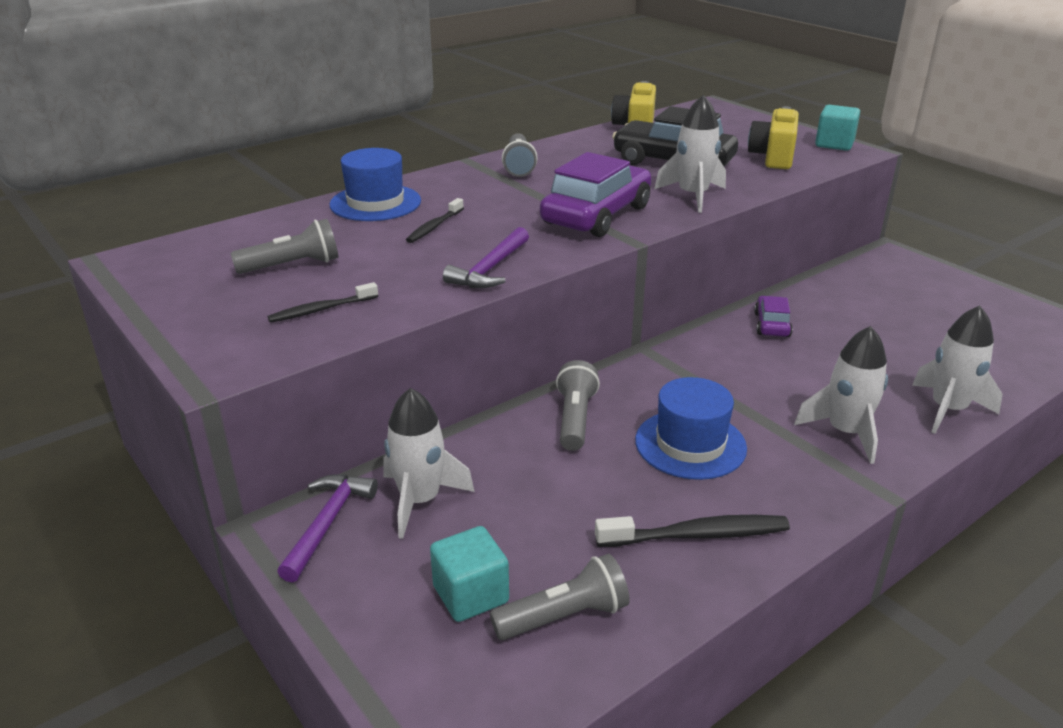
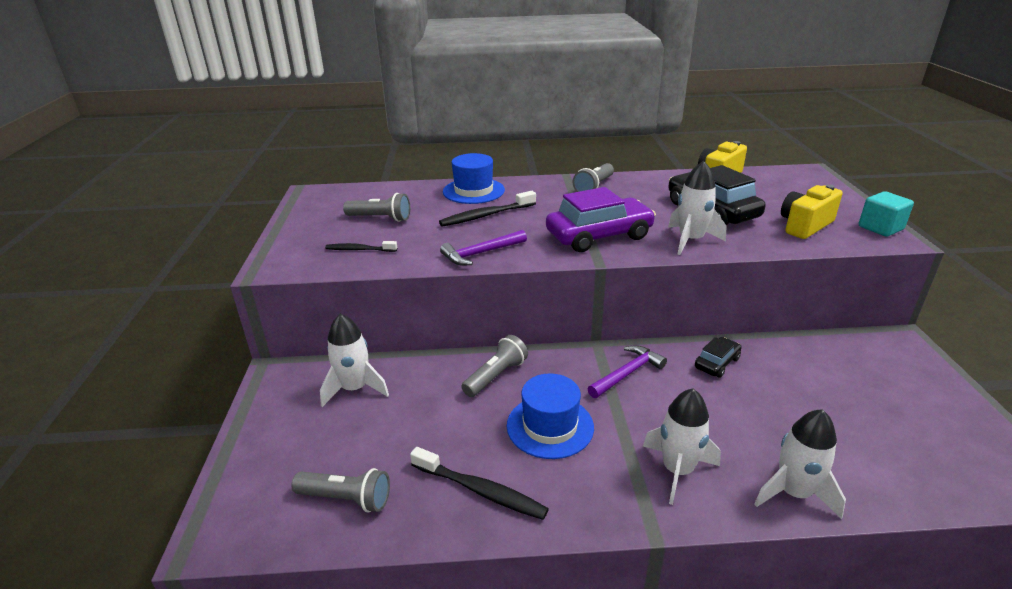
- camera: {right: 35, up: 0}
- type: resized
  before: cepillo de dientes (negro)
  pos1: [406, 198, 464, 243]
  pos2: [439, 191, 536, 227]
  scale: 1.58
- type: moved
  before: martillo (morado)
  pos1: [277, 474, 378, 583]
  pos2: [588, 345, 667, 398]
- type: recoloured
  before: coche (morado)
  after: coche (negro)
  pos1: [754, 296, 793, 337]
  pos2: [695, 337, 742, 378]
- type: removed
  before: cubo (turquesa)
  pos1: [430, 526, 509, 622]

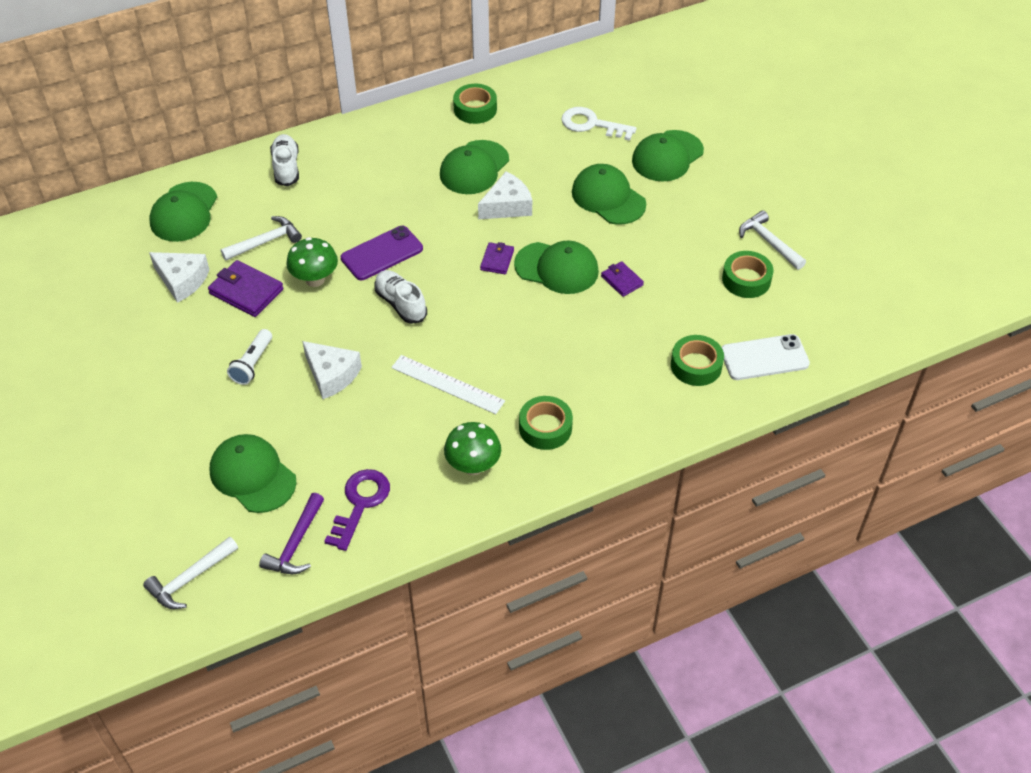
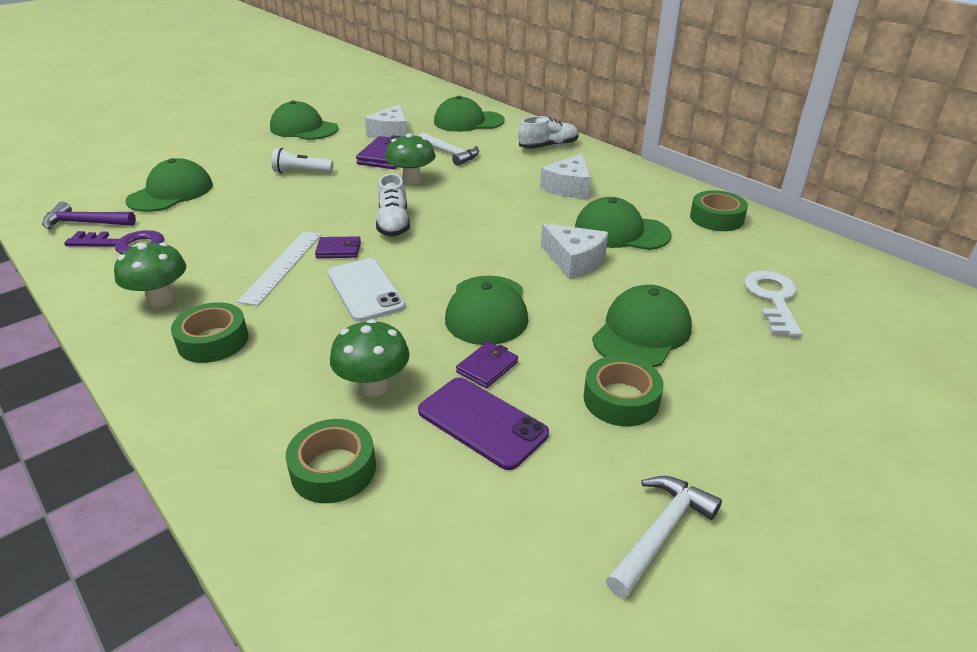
- camera: {right: 75, up: -15}
- type: moved
  before: gorra (verde)
  pos1: [632, 130, 704, 181]
  pos2: [270, 100, 338, 140]
- type: moved
  before: cartera (morado)
  pos1: [480, 242, 514, 274]
  pos2: [315, 236, 361, 258]
- type: moved
  before: móvil (blanco)
  pos1: [721, 334, 810, 380]
  pos2: [328, 258, 406, 322]
- type: added
  after: seta (verde)
  pos2: [330, 319, 410, 397]
- type: turned
  before: zapato (blanco)
  pos1: [374, 270, 427, 324]
  pos2: [376, 174, 410, 237]
  turn: 135
- type: moved
  before: móvil (morado)
  pos1: [341, 226, 423, 280]
  pos2: [418, 377, 549, 470]
- type: moved
  before: queso (blanco)
  pos1: [302, 341, 362, 399]
  pos2: [540, 154, 591, 199]
- type: moved
  before: cinta adhesiva (verde)
  pos1: [722, 251, 773, 298]
  pos2: [584, 355, 664, 427]
- type: removed
  before: martillo (blanco)
  pos1: [143, 536, 238, 609]

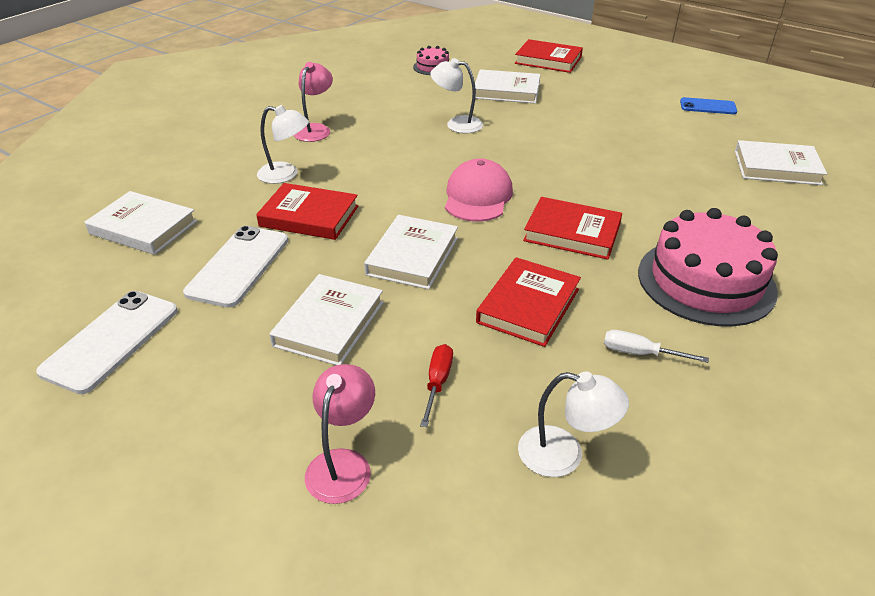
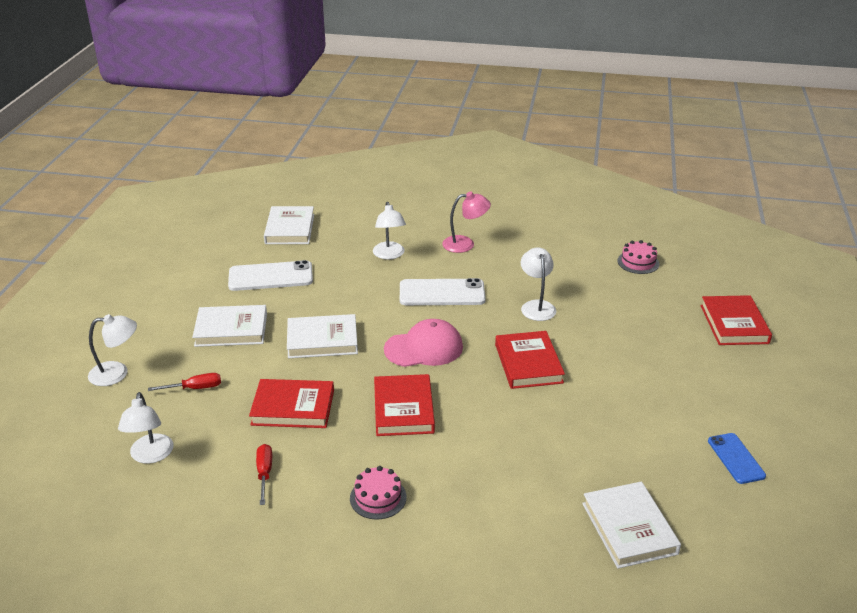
- camera: {right: 65, up: -5}
- type: recoloured
  before: lámpara (rosa)
  after: lámpara (blanco)
  pos1: [305, 364, 375, 504]
  pos2: [88, 314, 137, 386]
- type: recoloured
  before: destornillador (blanco)
  after: destornillador (rojo)
  pos1: [604, 330, 709, 363]
  pos2: [256, 444, 272, 505]
- type: resized
  before: tarta (rosa)
  pos1: [638, 208, 778, 326]
  pos2: [350, 466, 407, 519]
  scale: 0.47
- type: moved
  before: móvil (blanco)
  pos1: [36, 291, 178, 394]
  pos2: [400, 278, 486, 305]
- type: moved
  before: libro (rojo)
  pos1: [256, 183, 358, 240]
  pos2: [495, 331, 565, 389]
- type: removed
  before: libro (blanco)
  pos1: [475, 69, 540, 104]

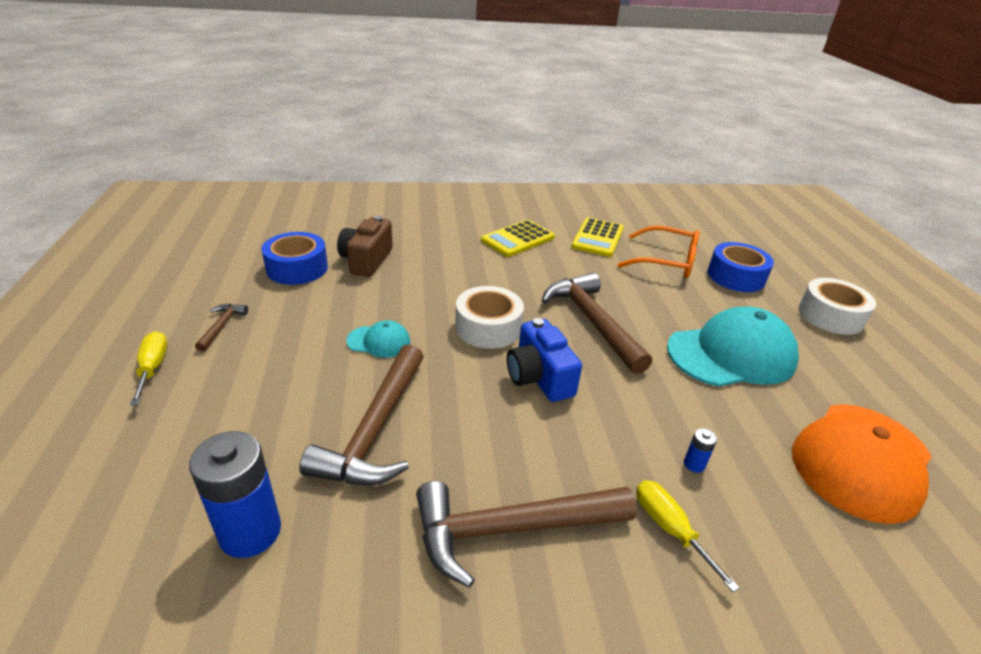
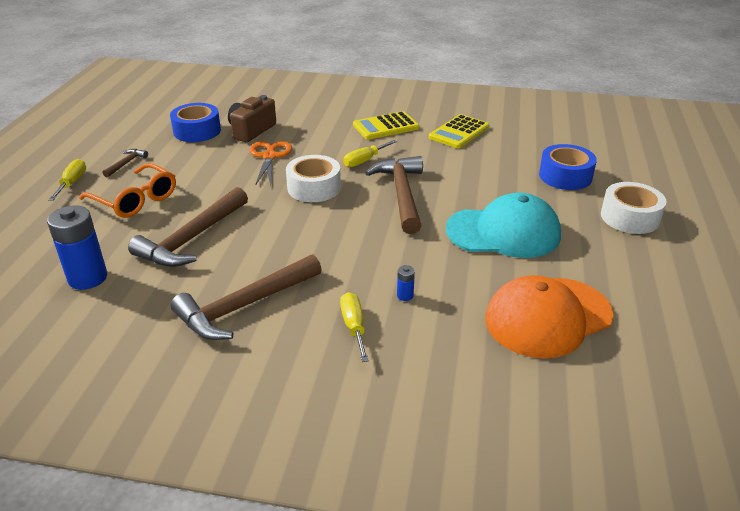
- camera: {right: 20, up: 0}
- type: moved
  before: gafas (naranja)
  pos1: [618, 226, 699, 278]
  pos2: [79, 163, 176, 218]
- type: turned
  before: martillo (marrón)
  pos1: [416, 481, 637, 588]
  pos2: [171, 254, 322, 340]
  turn: -45
- type: added
  after: tijeras (naranja)
  pos2: [250, 141, 292, 186]
- type: added
  after: destornillador (amarillo)
  pos2: [343, 140, 397, 167]
- type: removed
  before: gorra (turquesa)
  pos1: [346, 320, 411, 358]
- type: removed
  before: cámara (azul)
  pos1: [507, 318, 582, 402]

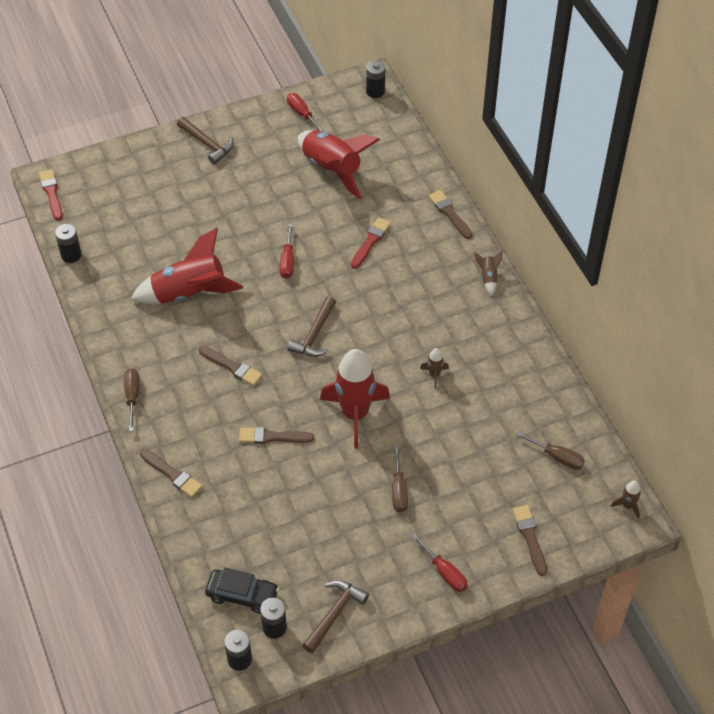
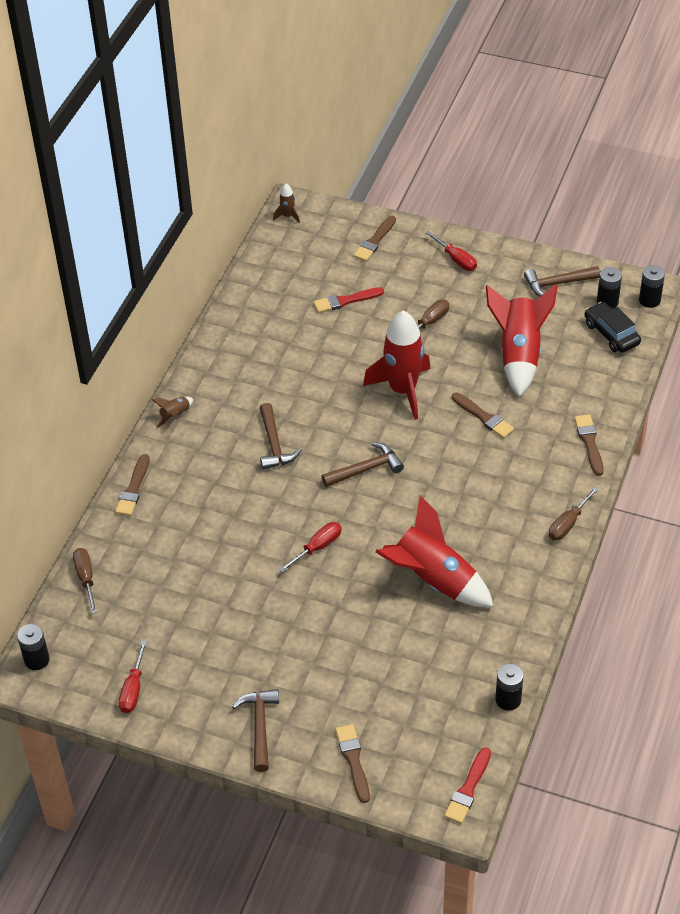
- camera: {right: -135, up: -5}
- type: moved
  before: destornillador (marrón)
  pos1: [515, 431, 585, 470]
  pos2: [73, 548, 97, 614]
- type: added
  after: martillo (marrón)
  pos2: [260, 403, 301, 470]
- type: moved
  before: pincel (rojo)
  pos1: [351, 217, 391, 269]
  pos2: [313, 287, 384, 313]
- type: moved
  before: pincel (marrón)
  pos1: [199, 346, 262, 386]
  pos2: [335, 724, 370, 803]
- type: turned
  before: destornillador (rojo)
  pos1: [412, 533, 468, 592]
  pos2: [426, 231, 477, 271]
  turn: 135
- type: moved
  before: cohete (rojo)
  pos1: [298, 130, 380, 199]
  pos2: [486, 284, 558, 397]
- type: removed
  before: cohete (marrón)
  pos1: [420, 348, 449, 389]

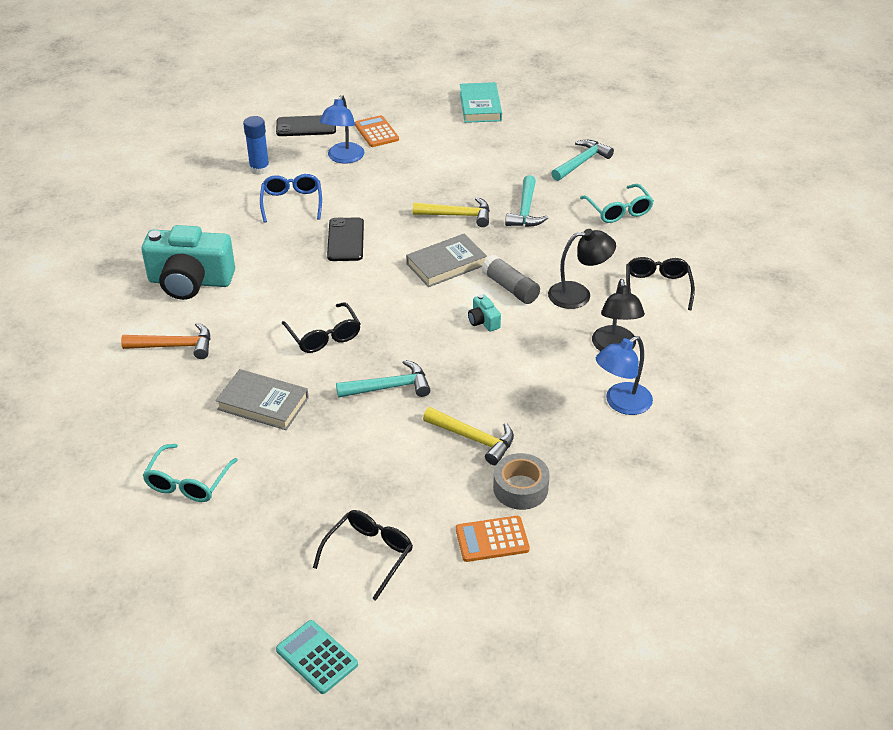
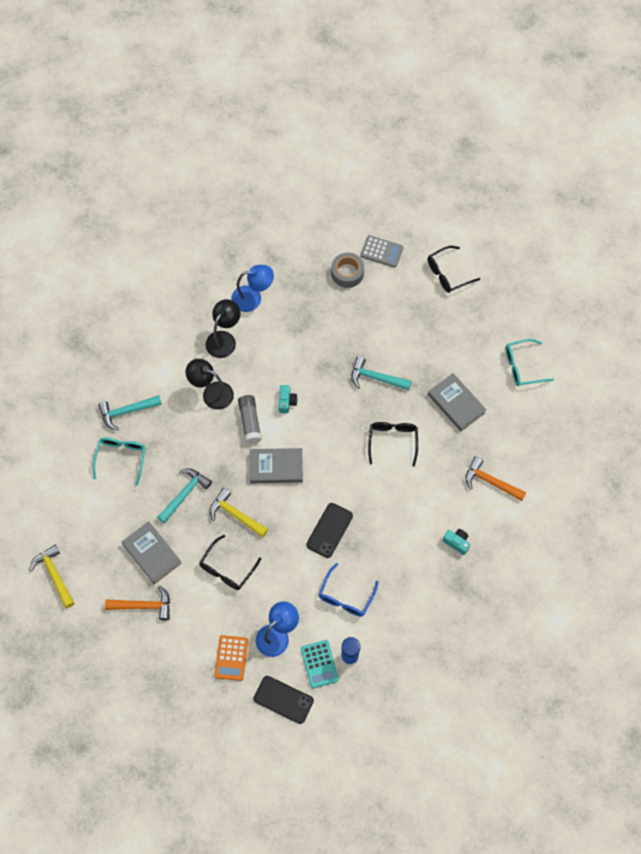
- camera: {right: -150, up: 25}
- type: moved
  before: martillo (amarillo)
  pos1: [423, 407, 514, 465]
  pos2: [29, 545, 75, 608]
- type: moved
  before: martillo (turquesa)
  pos1: [551, 140, 614, 181]
  pos2: [98, 395, 162, 431]
- type: added
  after: martillo (naranja)
  pos2: [105, 585, 170, 621]
- type: added
  after: libro (gris)
  pos2: [122, 521, 182, 584]
- type: moved
  before: gafas (negro)
  pos1: [626, 257, 695, 310]
  pos2: [199, 535, 261, 590]
- type: moved
  before: calculadora (turquesa)
  pos1: [276, 620, 358, 694]
  pos2: [301, 640, 339, 688]
- type: recoloured
  before: calculadora (naranja)
  after: calculadora (gris)
  pos1: [456, 516, 530, 562]
  pos2: [360, 235, 403, 268]
- type: resized
  before: cámara (turquesa)
  pos1: [141, 225, 235, 300]
  pos2: [443, 529, 470, 555]
  scale: 0.41
- type: turned
  before: gafas (turquesa)
  pos1: [142, 444, 238, 502]
  pos2: [506, 339, 554, 386]
  turn: -150
- type: removed
  before: libro (turquesa)
  pos1: [460, 82, 502, 123]

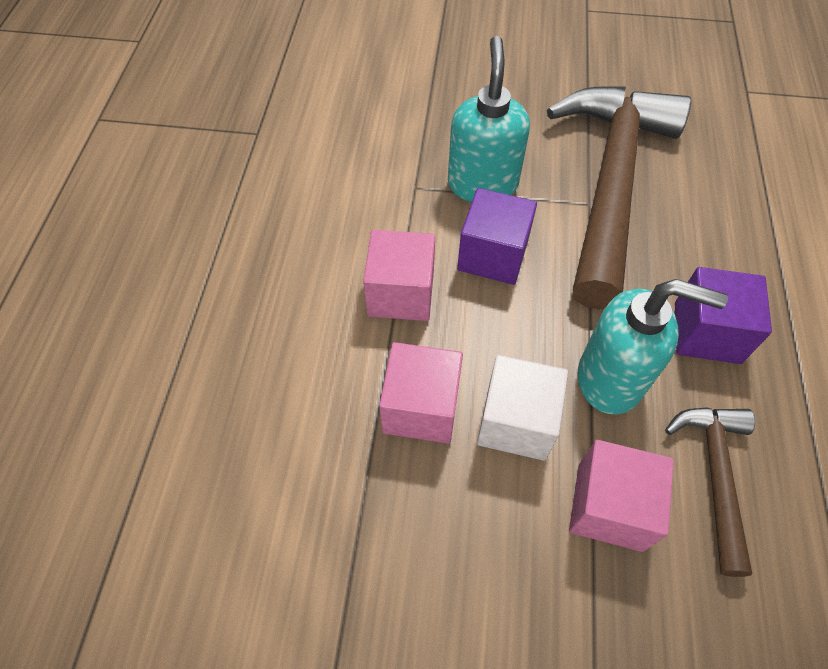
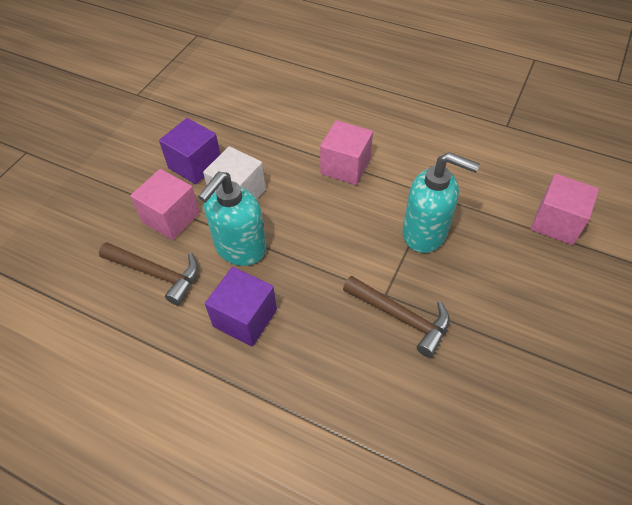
- camera: {right: 110, up: -5}
- type: moved
  before: cubo (morado)
  pos1: [457, 188, 537, 285]
  pos2: [159, 118, 220, 184]
- type: resized
  before: martillo (marrón)
  pos1: [547, 86, 691, 310]
  pos2: [343, 275, 450, 358]
  scale: 0.48
- type: moved
  before: cubo (rosa)
  pos1: [379, 342, 463, 443]
  pos2: [531, 174, 599, 245]

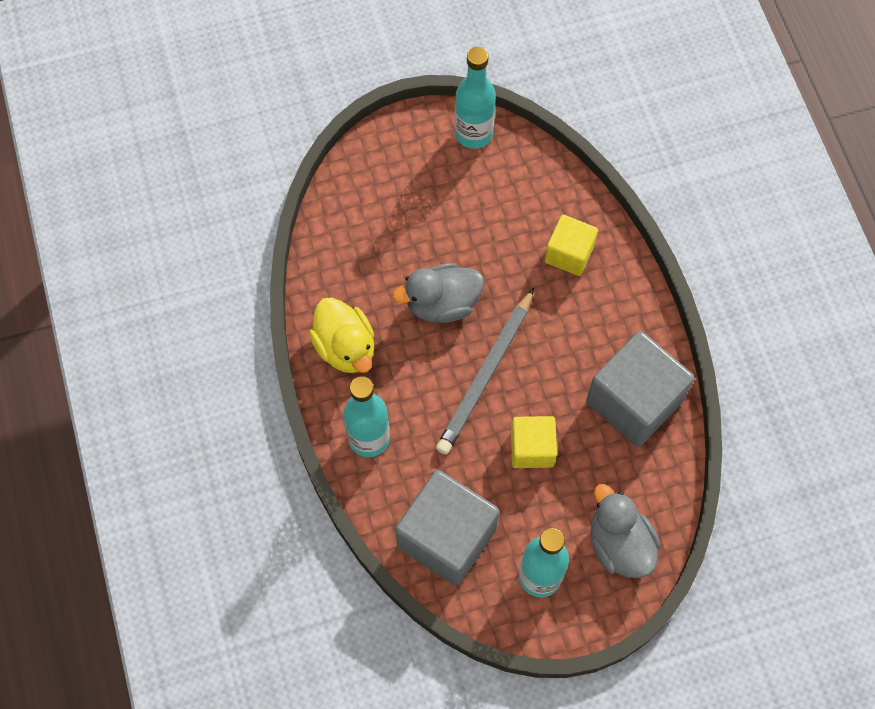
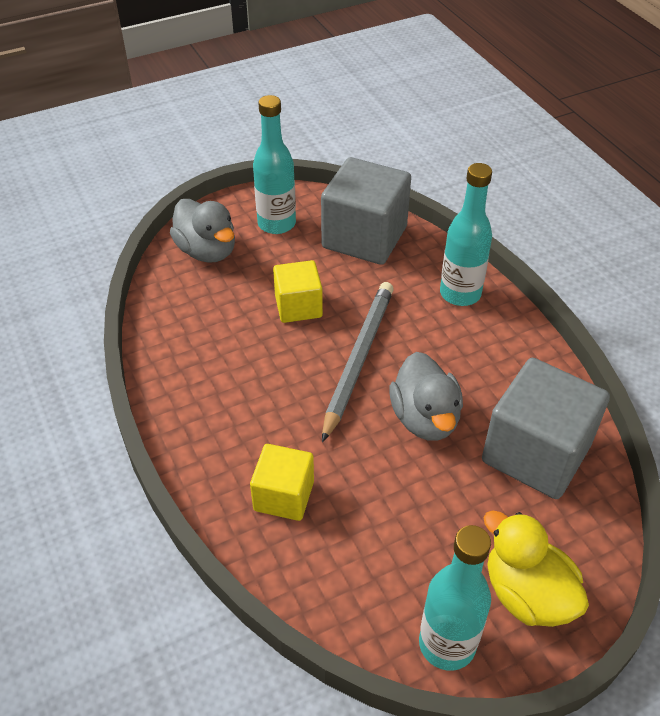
- camera: {right: 170, up: -20}
- type: turned
  before: pato (gris)
  pos1: [392, 263, 484, 323]
  pos2: [389, 352, 463, 441]
  turn: 105
- type: moved
  before: cubo (gris)
  pos1: [586, 331, 694, 447]
  pos2: [482, 358, 610, 499]
- type: moved
  before: pato (amarillo)
  pos1: [309, 297, 374, 373]
  pos2: [484, 510, 589, 627]

